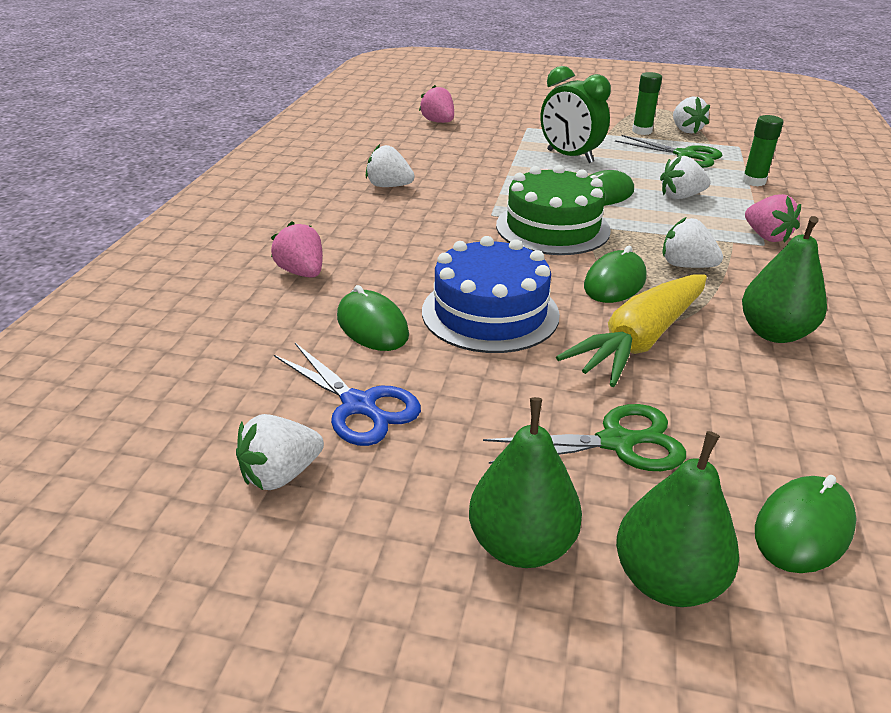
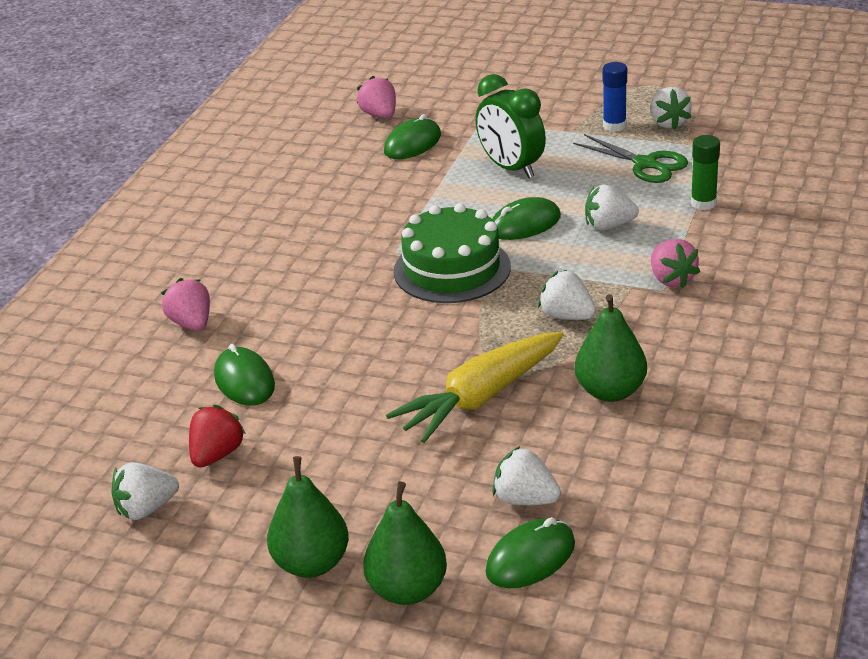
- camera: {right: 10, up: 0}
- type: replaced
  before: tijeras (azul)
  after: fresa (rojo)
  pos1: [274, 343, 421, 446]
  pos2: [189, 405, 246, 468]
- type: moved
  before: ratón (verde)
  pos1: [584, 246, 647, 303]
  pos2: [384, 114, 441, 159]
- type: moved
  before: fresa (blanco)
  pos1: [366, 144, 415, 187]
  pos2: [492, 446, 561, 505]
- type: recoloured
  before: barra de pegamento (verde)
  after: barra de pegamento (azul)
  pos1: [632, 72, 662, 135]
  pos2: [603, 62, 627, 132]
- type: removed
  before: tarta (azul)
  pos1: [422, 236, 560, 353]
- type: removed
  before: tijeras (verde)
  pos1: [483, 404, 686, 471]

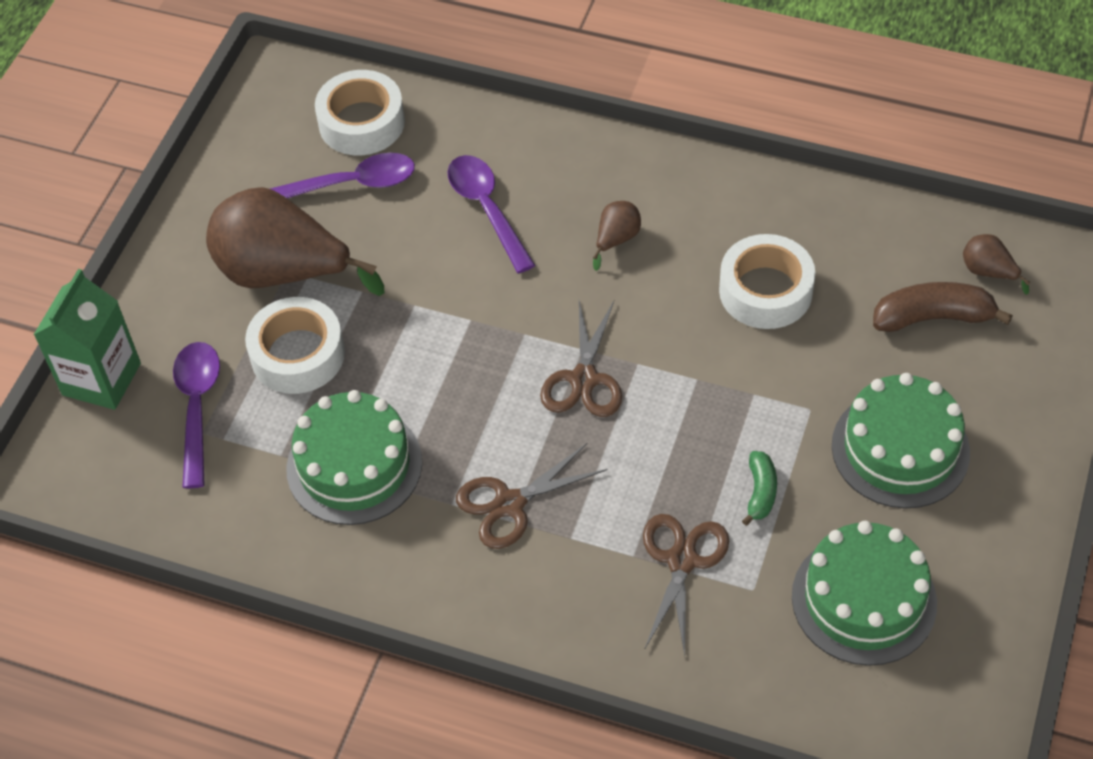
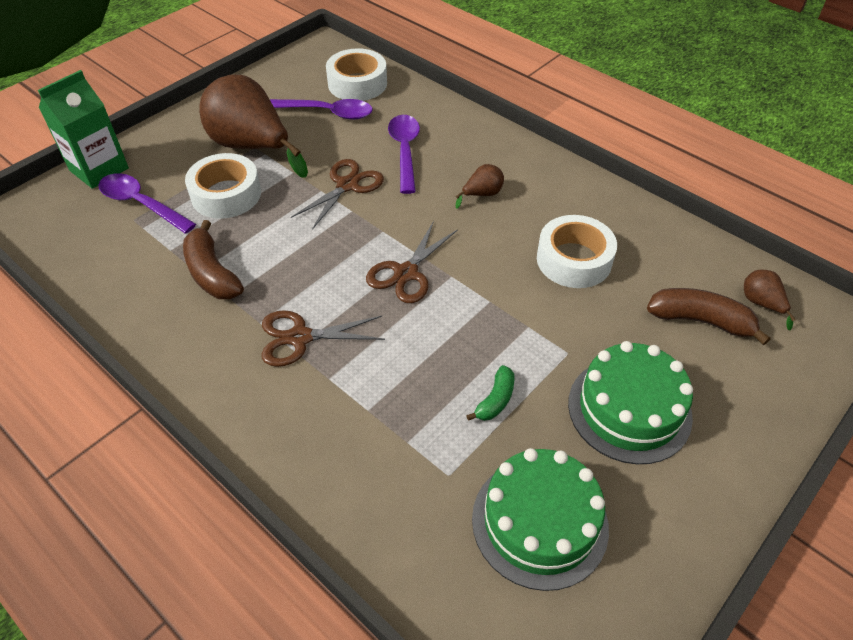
- camera: {right: 20, up: -5}
- type: turned
  before: cuchara (morado)
  pos1: [173, 342, 220, 488]
  pos2: [99, 173, 196, 234]
  turn: -75
- type: replaced
  before: tarta (verde)
  after: plátano (marrón)
  pos1: [286, 390, 422, 525]
  pos2: [183, 220, 244, 299]
- type: moved
  before: tijeras (marrón)
  pos1: [643, 514, 729, 655]
  pos2: [291, 159, 384, 230]

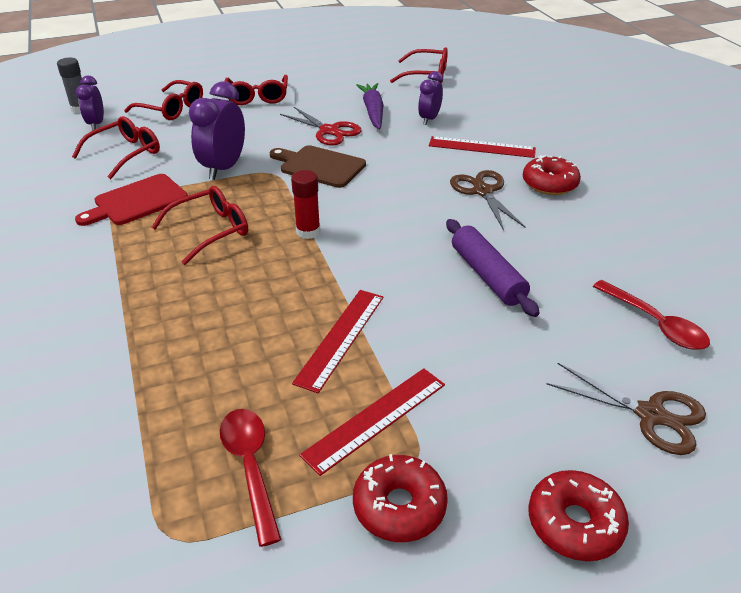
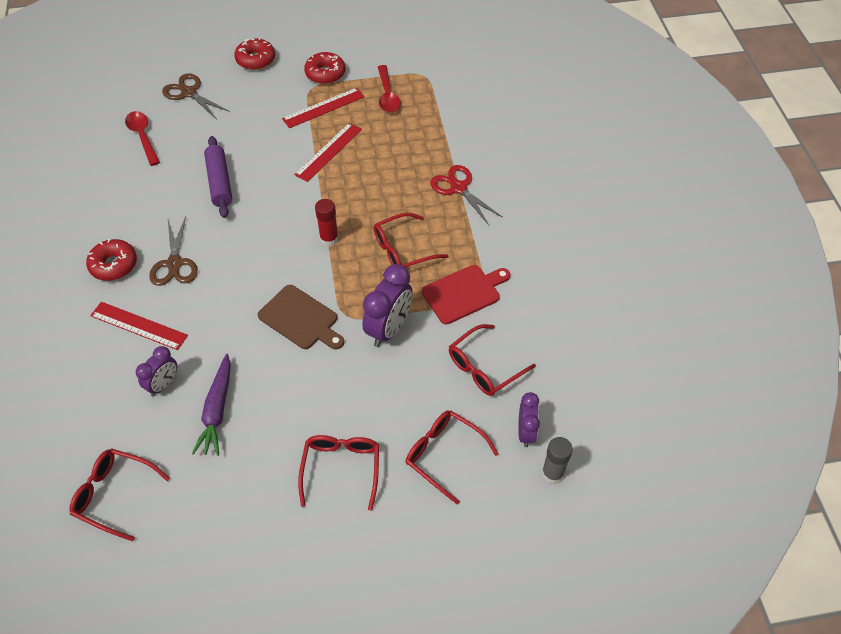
- camera: {right: -170, up: 15}
- type: moved
  before: tijeras (rojo)
  pos1: [280, 107, 362, 146]
  pos2: [430, 165, 503, 225]

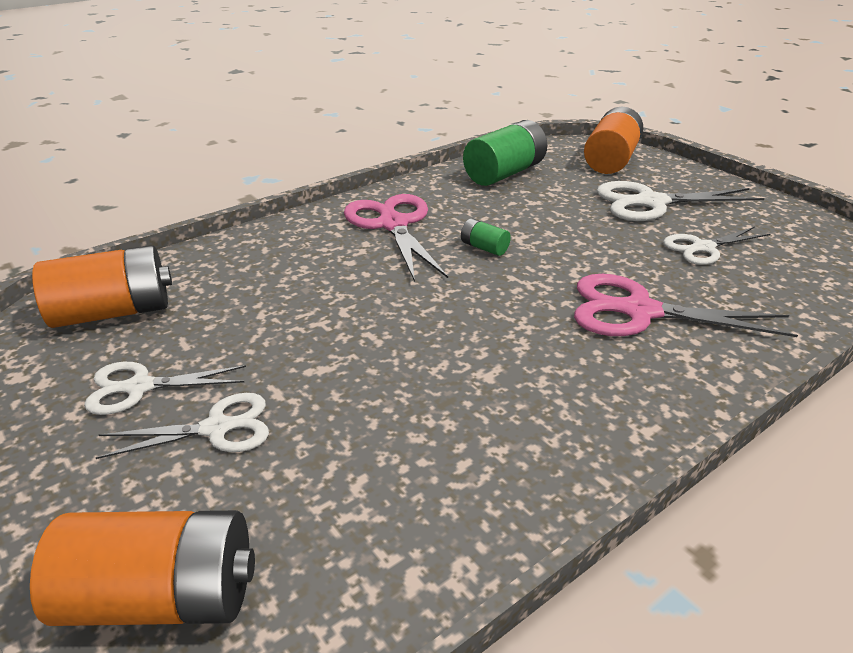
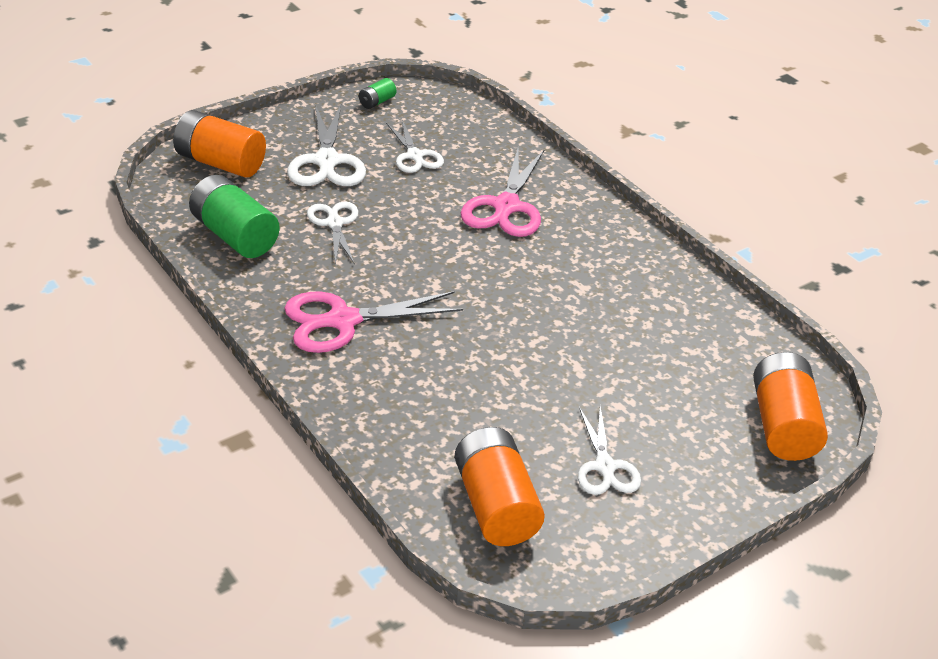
- camera: {right: -90, up: 5}
- type: moved
  before: tijeras (blanco)
  pos1: [96, 393, 269, 459]
  pos2: [307, 201, 358, 265]
- type: moved
  before: pila (verde)
  pos1: [461, 218, 511, 256]
  pos2: [359, 78, 396, 109]

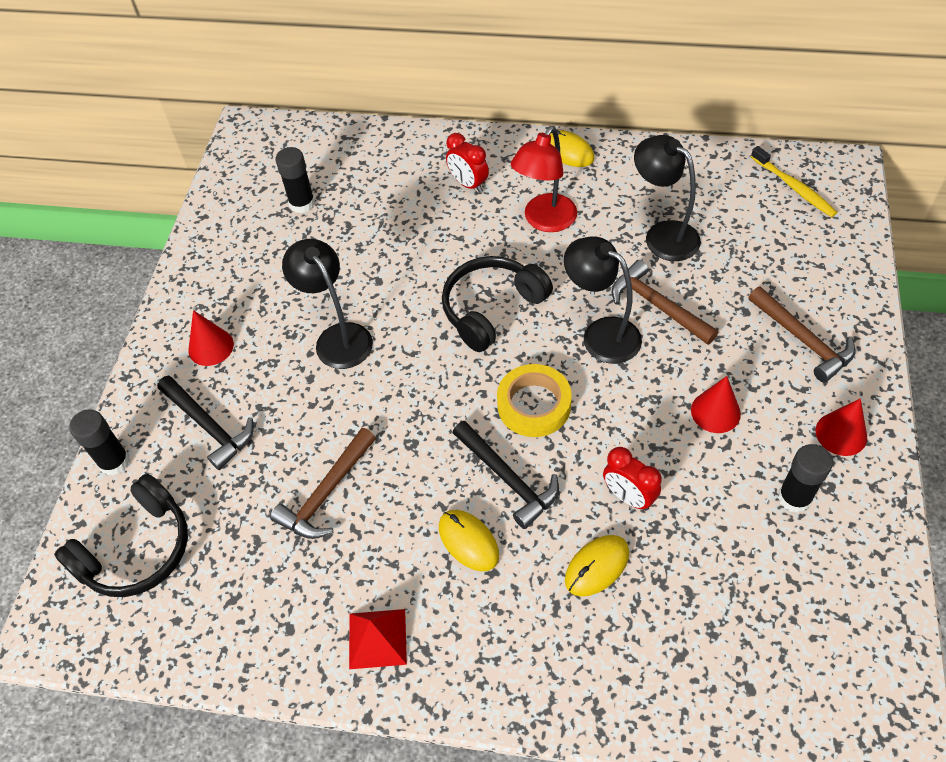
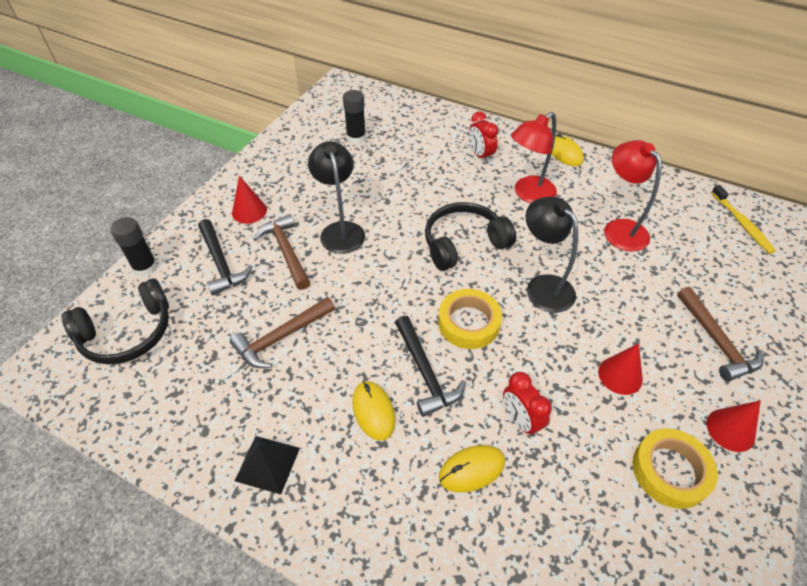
- camera: {right: 15, up: -5}
- type: recoloured
  before: pirámide (rojo)
  after: pirámide (negro)
  pos1: [349, 609, 407, 669]
  pos2: [235, 436, 300, 494]
- type: moved
  before: martillo (marrón)
  pos1: [612, 260, 718, 345]
  pos2: [253, 214, 310, 290]
- type: recoloured
  before: lámpara (negro)
  after: lámpara (rojo)
  pos1: [634, 135, 701, 261]
  pos2: [604, 140, 661, 251]
- type: replaced
  before: barra de pegamento (negro)
  after: cinta adhesiva (amarillo)
  pos1: [778, 444, 833, 513]
  pos2: [633, 428, 718, 509]

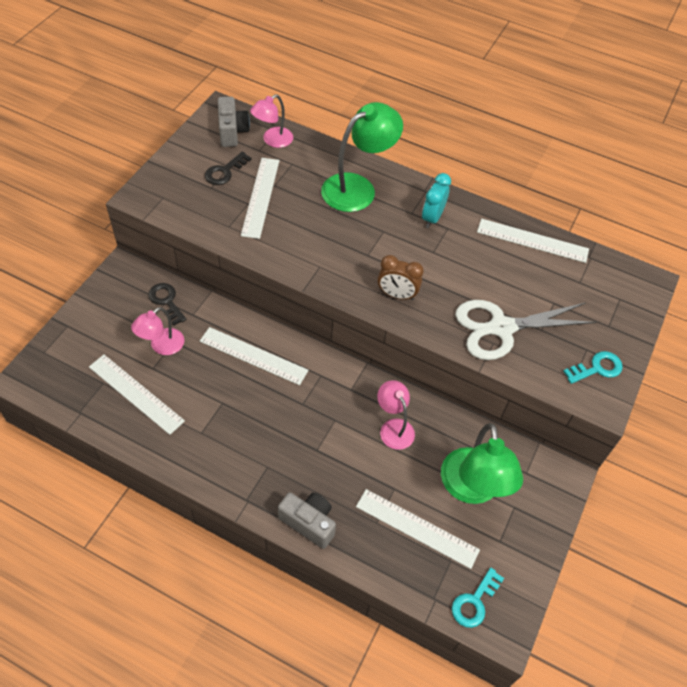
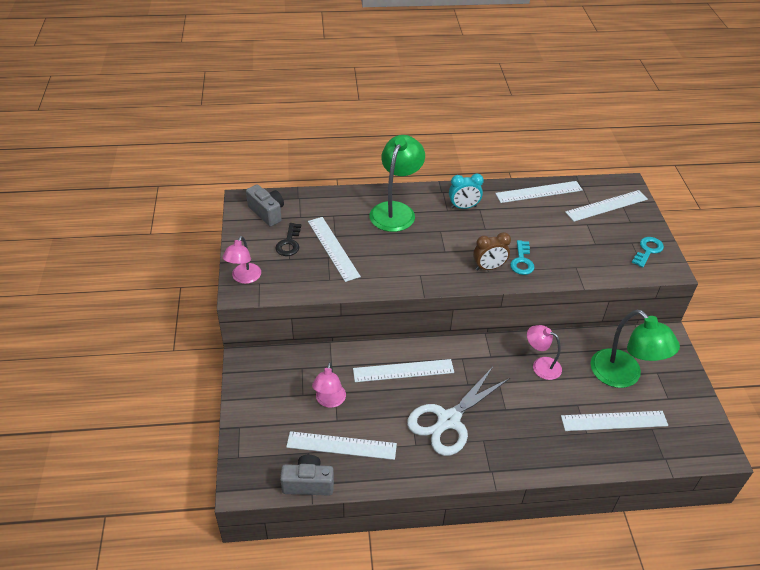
- camera: {right: -30, up: -10}
- type: moved
  before: lámpara (rosa)
  pos1: [250, 94, 293, 148]
  pos2: [222, 236, 261, 284]
- type: moved
  before: cámara (gris)
  pos1: [278, 492, 336, 549]
  pos2: [280, 455, 334, 496]
- type: moved
  before: tijeras (blanco)
  pos1: [455, 300, 596, 360]
  pos2: [407, 367, 510, 456]
- type: turned
  before: despertador (turquesa)
  pos1: [422, 173, 451, 228]
  pos2: [449, 174, 484, 209]
  turn: -90
- type: moved
  before: llave (turquesa)
  pos1: [452, 568, 504, 628]
  pos2: [510, 240, 535, 275]
- type: added
  after: regla (blanco)
  pos2: [565, 190, 648, 222]
- type: removed
  before: llave (negro)
  pos1: [148, 283, 187, 325]

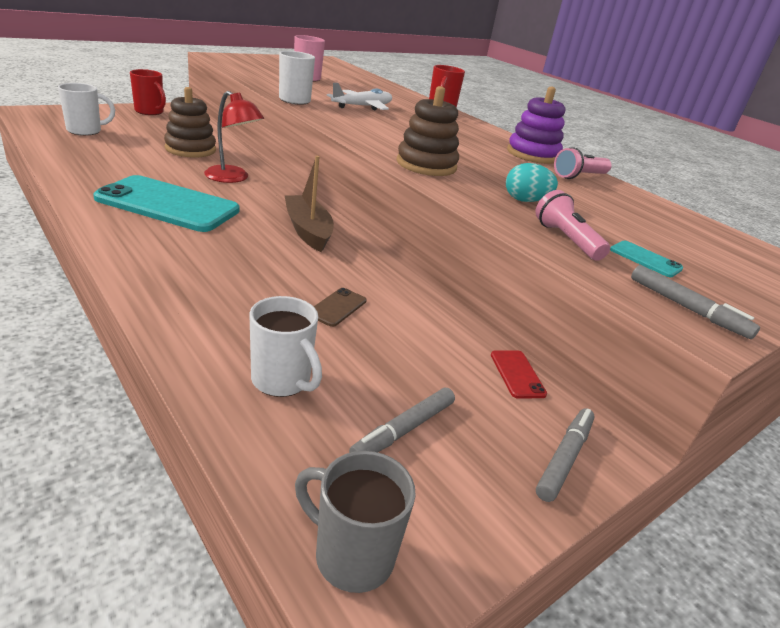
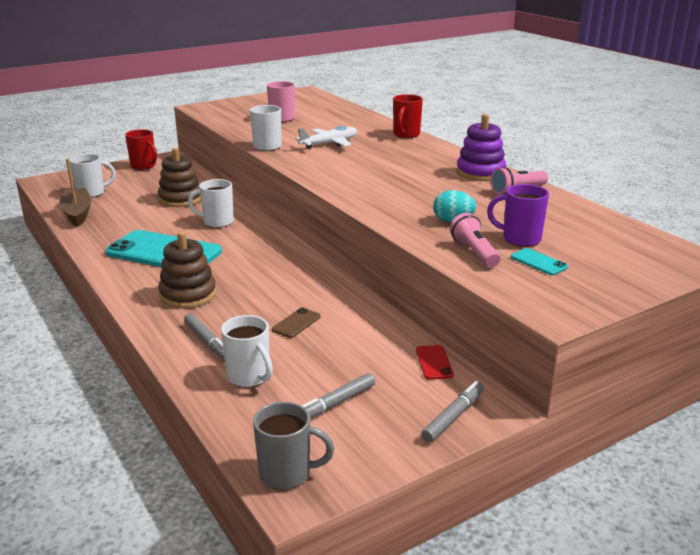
- camera: {right: 10, up: -5}
- type: moved
  before: barco (marrón)
  pos1: [285, 156, 334, 252]
  pos2: [59, 159, 92, 227]
- type: moved
  before: juguete apilable (marrón)
  pos1: [396, 86, 459, 176]
  pos2: [158, 232, 216, 309]
- type: moved
  before: rotulador (gris)
  pos1: [631, 265, 760, 339]
  pos2: [184, 313, 225, 361]
- type: replaced
  before: lámpara (rojo)
  after: taza (blanco)
  pos1: [204, 91, 264, 183]
  pos2: [188, 179, 234, 228]
- type: turned
  before: taza (gris)
  pos1: [295, 451, 416, 593]
  pos2: [253, 402, 334, 490]
  turn: 150
- type: added
  after: taza (morado)
  pos2: [487, 184, 549, 247]

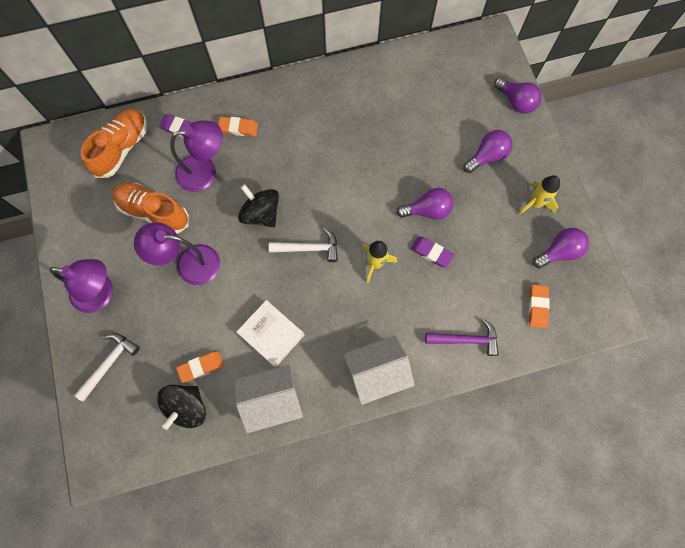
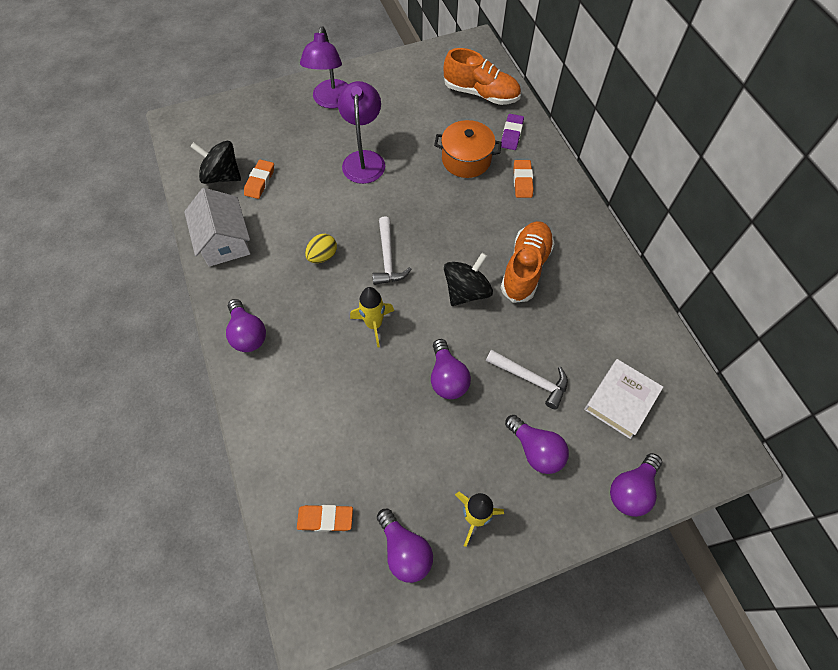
- camera: {right: 85, up: -10}
- type: replaced
  before: casa (blanco)
  after: bombilla (morado)
  pos1: [343, 335, 415, 405]
  pos2: [226, 299, 266, 352]
- type: turned
  before: goma de borrar (naranja)
  pos1: [176, 351, 224, 383]
  pos2: [244, 160, 274, 199]
  turn: 45
- type: added
  after: huevo (amarillo)
  pos2: [305, 234, 337, 263]
- type: replaced
  before: lámpara (morado)
  after: olla (naranja)
  pos1: [170, 120, 223, 192]
  pos2: [434, 120, 502, 178]
- type: moved
  before: peonza (negro)
  pos1: [238, 184, 279, 227]
  pos2: [444, 253, 493, 306]
- type: moved
  before: martillo (blanco)
  pos1: [74, 333, 140, 402]
  pos2: [486, 350, 568, 410]
- type: moved
  before: zapato (naranja)
  pos1: [112, 183, 189, 234]
  pos2: [501, 221, 555, 303]
- type: moved
  before: libro (blanco)
  pos1: [237, 300, 304, 367]
  pos2: [584, 359, 663, 439]
- type: removed
  before: goma de borrar (morado)
  pos1: [411, 237, 454, 267]
- type: removed
  before: martillo (morado)
  pos1: [425, 319, 499, 356]

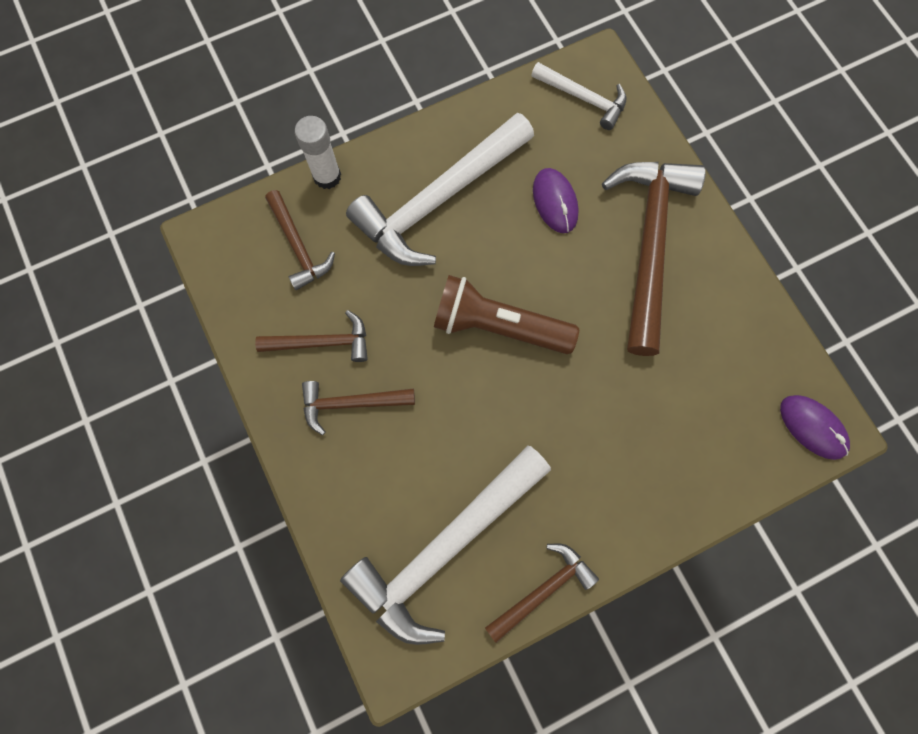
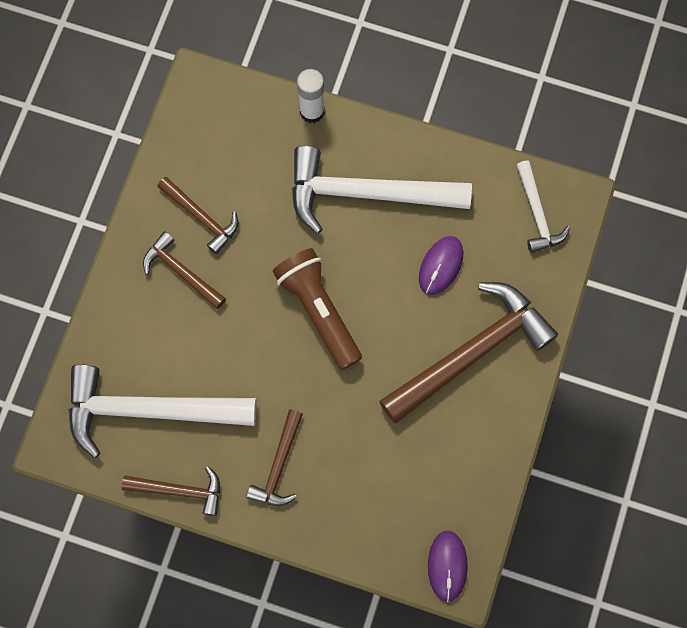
- camera: {right: 45, up: 0}
- type: moved
  before: martillo (marrón)
  pos1: [265, 190, 335, 290]
  pos2: [246, 409, 303, 506]

